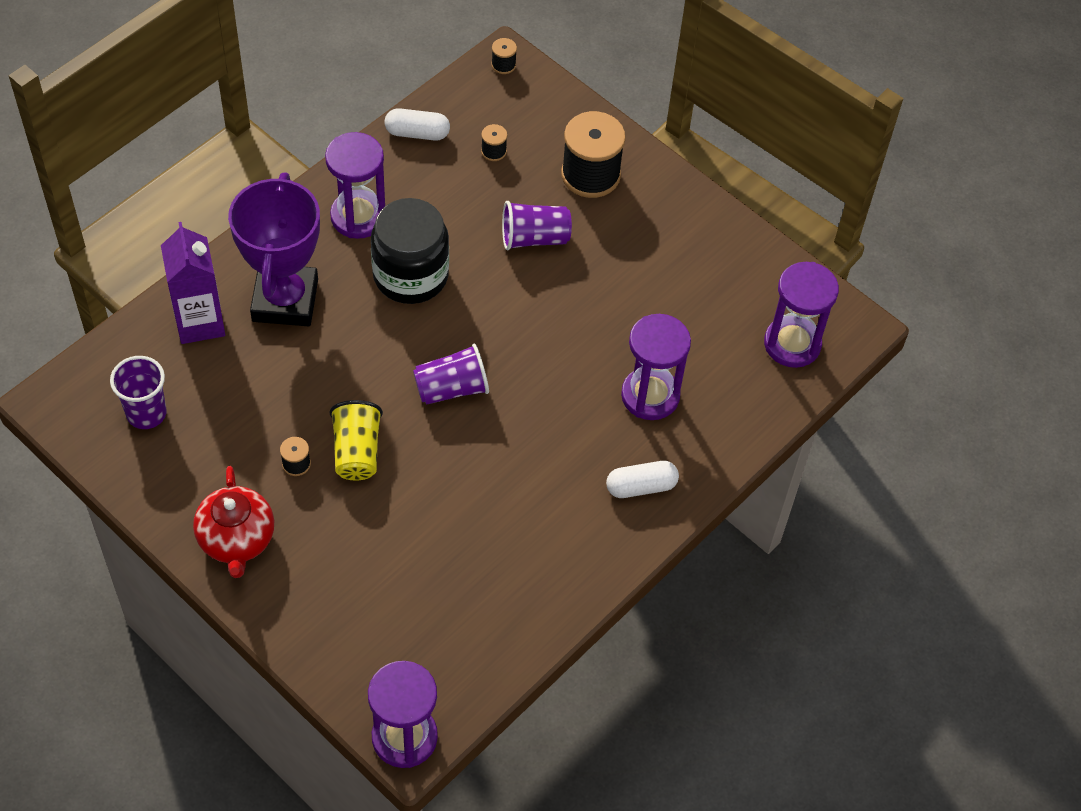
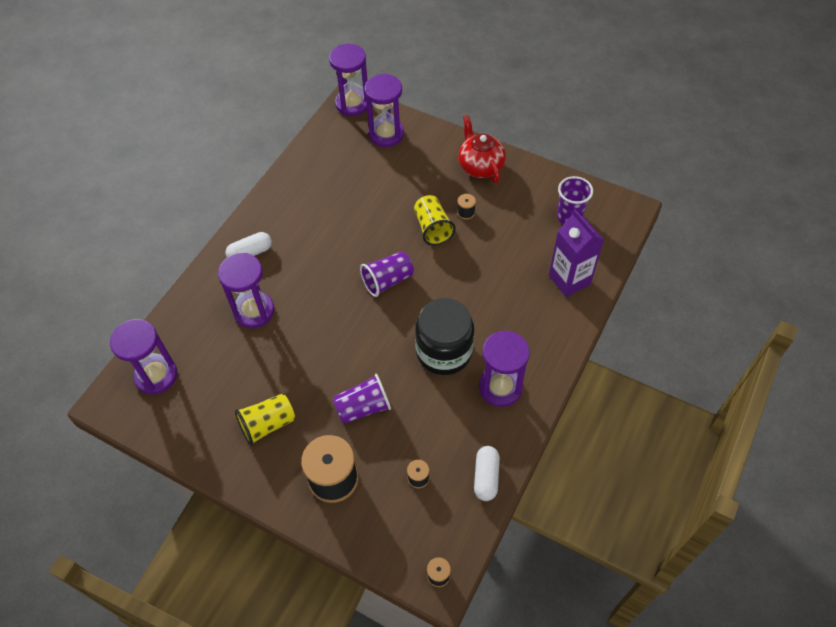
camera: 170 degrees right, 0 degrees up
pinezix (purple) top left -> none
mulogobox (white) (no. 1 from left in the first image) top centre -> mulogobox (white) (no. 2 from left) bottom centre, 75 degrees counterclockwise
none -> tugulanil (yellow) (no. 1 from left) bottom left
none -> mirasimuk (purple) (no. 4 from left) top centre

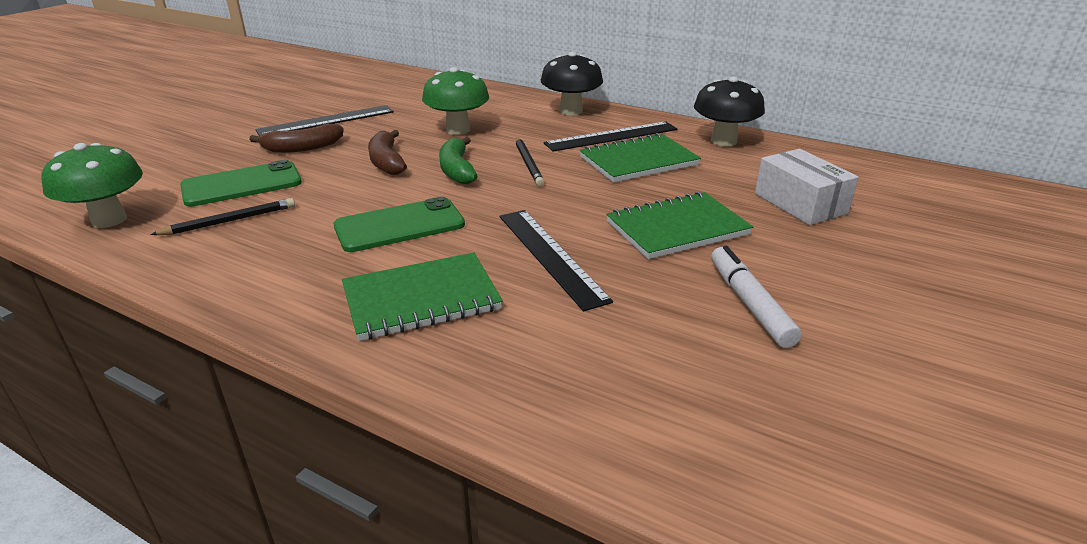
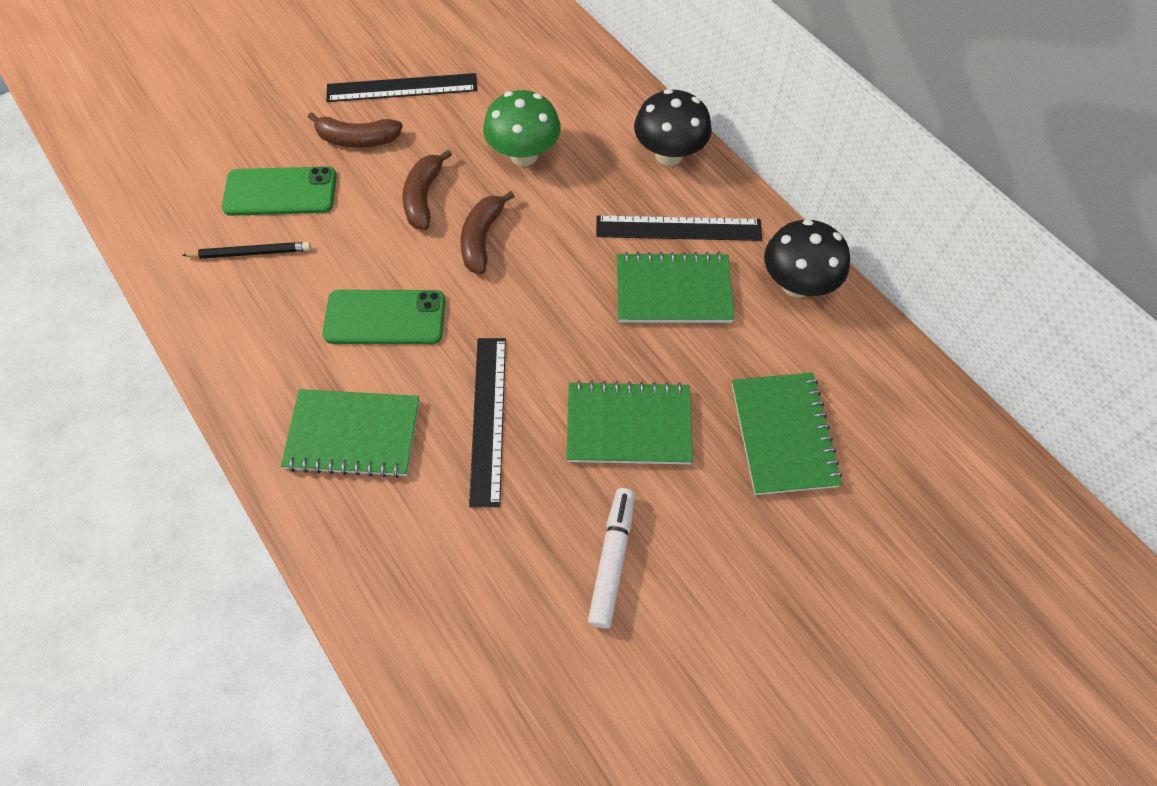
camera: 25 degrees right, 30 degrees up
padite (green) (no. 1 from left) middle left -> none
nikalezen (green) top centre -> nikalezen (brown) (no. 3 from left) top centre
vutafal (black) (no. 2 from left) top centre -> none
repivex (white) middle right -> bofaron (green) (no. 4 from left) middle right

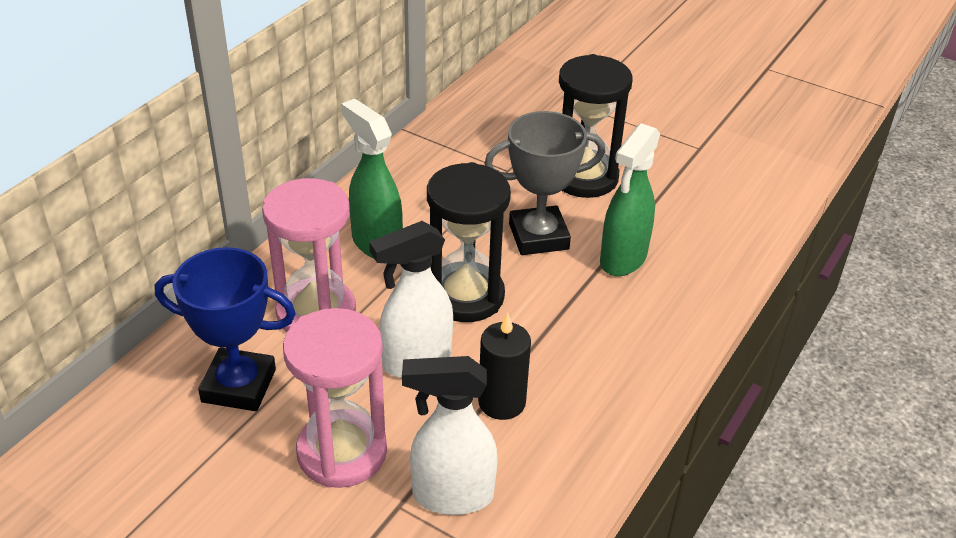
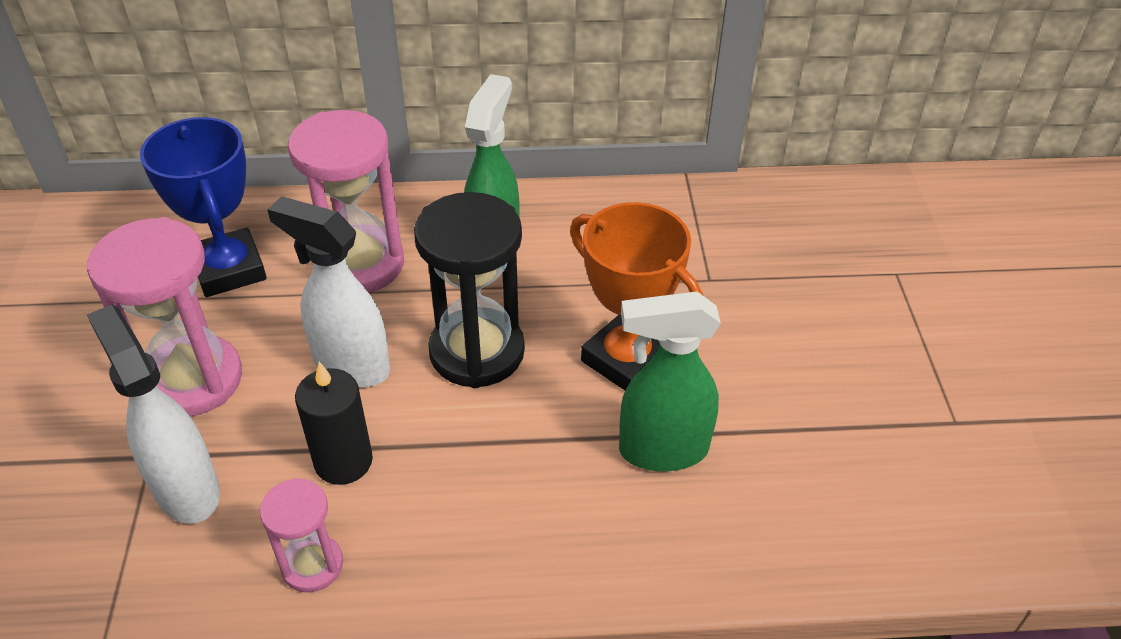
camera: 55 degrees right, 5 degrees up
pinezix (grey) centre -> pinezix (orange) centre
mirasimuk (black) (no. 2 from left) top centre -> none
none -> mirasimuk (pink) (no. 2 from left) bottom left

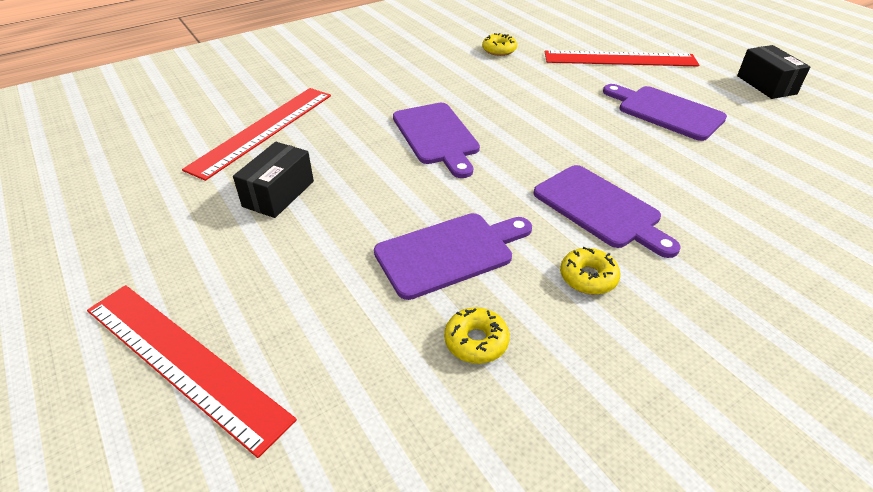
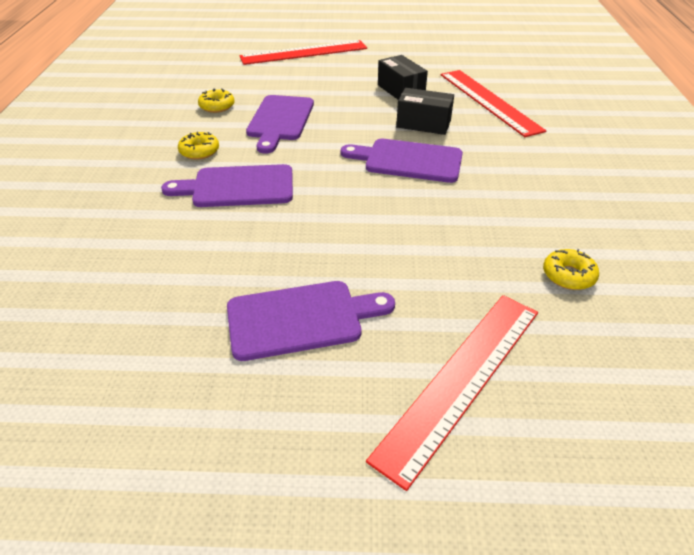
camera: 125 degrees right, 0 degrees up
repivex (black) (no. 2 from left) top right -> repivex (black) (no. 2 from left) top centre, relocated

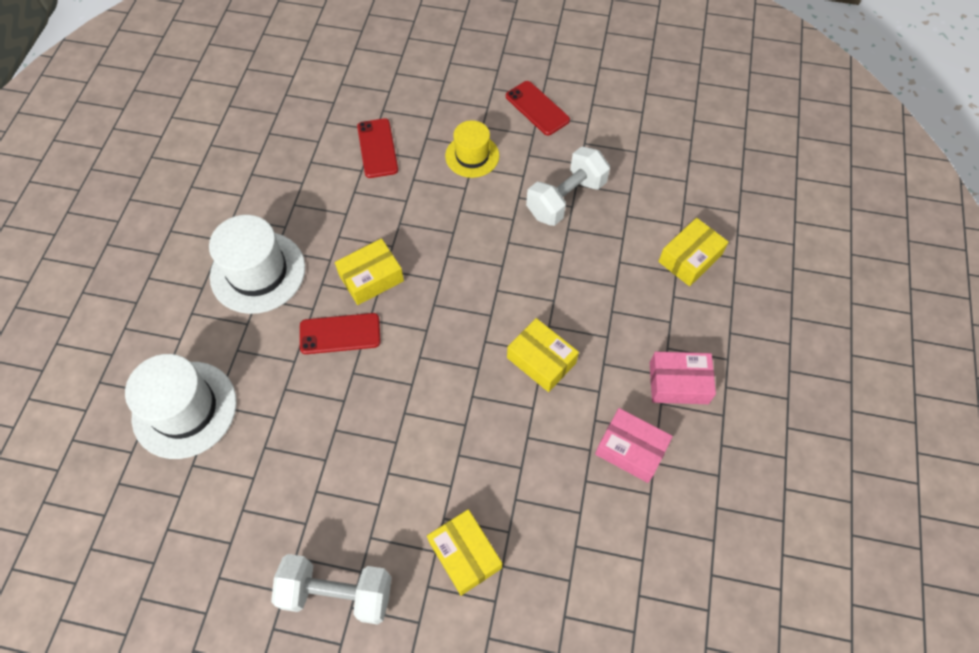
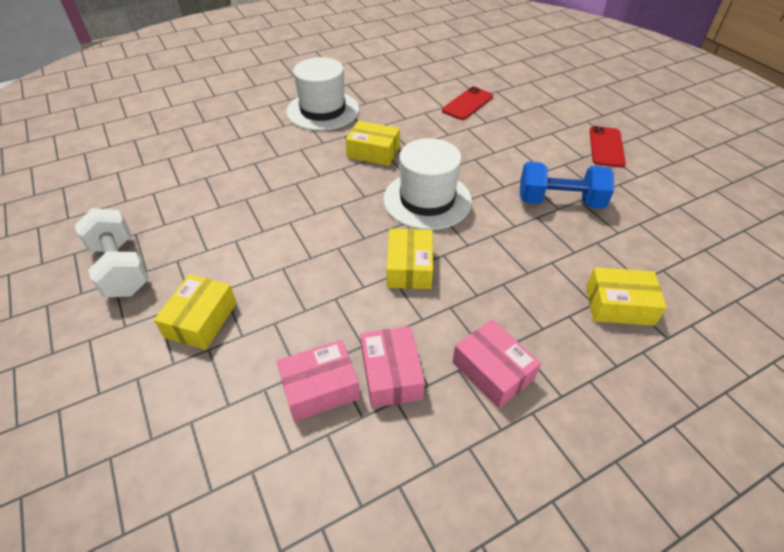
camera: 50 degrees right, 15 degrees down
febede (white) (no. 1 from left in the first image) middle left -> febede (white) (no. 2 from left) centre, relocated
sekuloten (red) (no. 1 from left) centre -> none
febede (yellow) top centre -> none
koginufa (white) (no. 2 from left) top centre -> koginufa (blue) middle right
none -> repivex (pink) (no. 1 from left) bottom centre

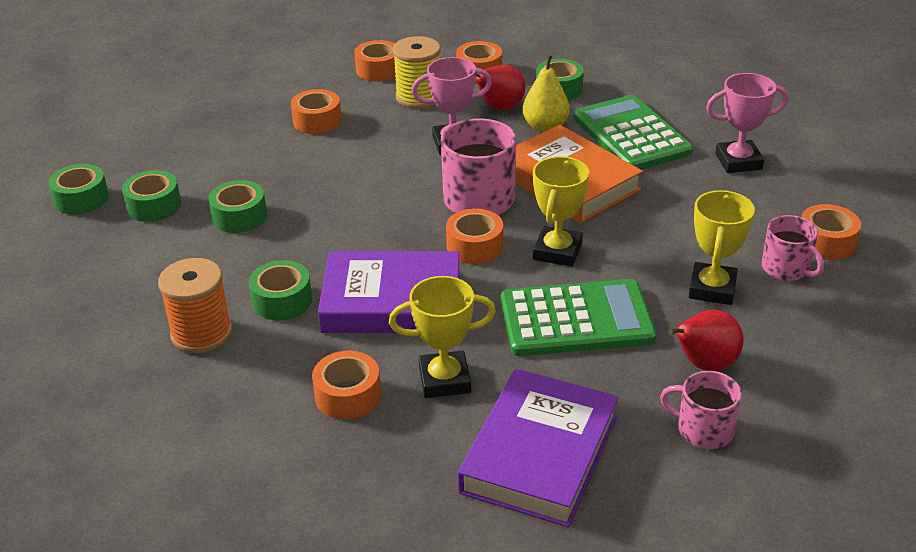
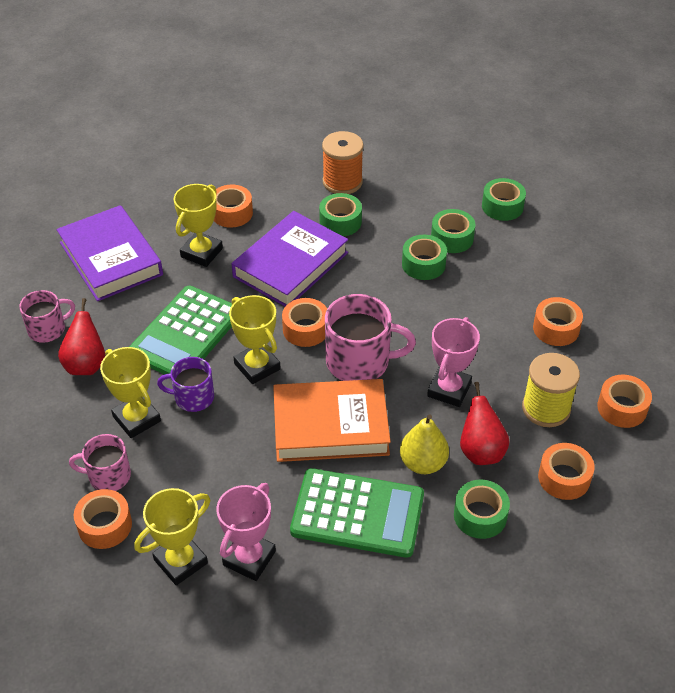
camera: 125 degrees right, 10 degrees up
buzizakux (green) (no. 1 from left in the first image) middle left -> buzizakux (green) (no. 2 from left) centre, relocated
none -> pinezix (yellow) (no. 2 from left) bottom left
none -> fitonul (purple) middle left

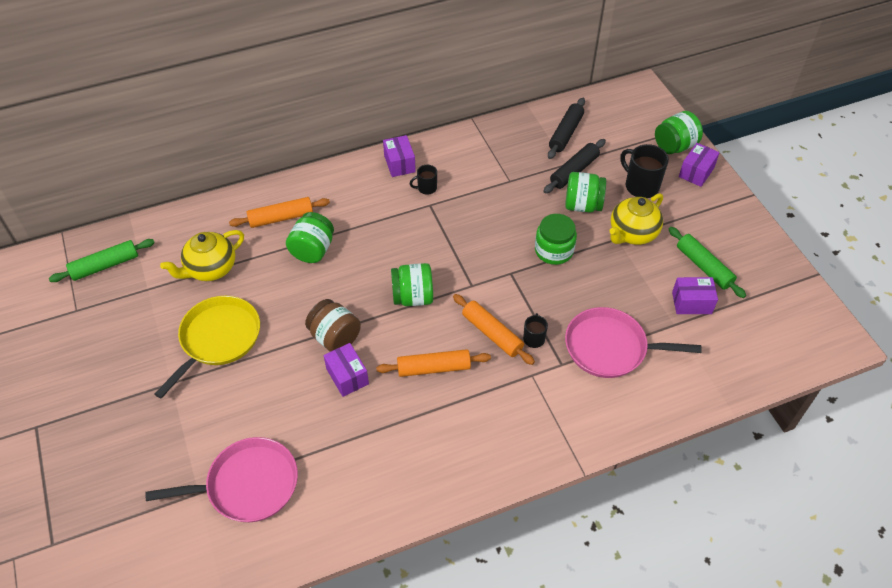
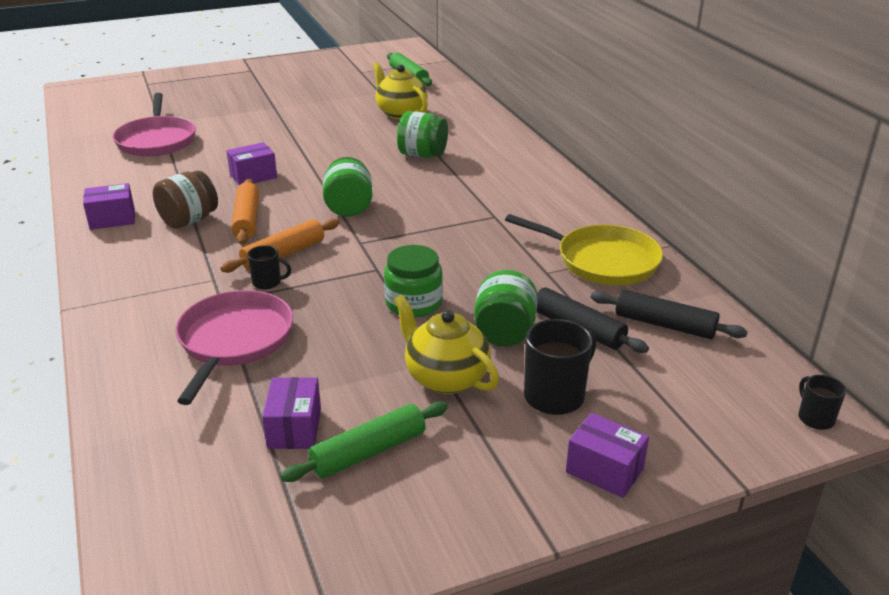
camera: 90 degrees right, 20 degrees down
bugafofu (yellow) middle left -> bugafofu (yellow) centre, relocated
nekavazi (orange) (no. 1 from left) middle left -> none
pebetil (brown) centre -> pebetil (brown) middle left, relocated
repivex (purple) (no. 2 from left in the first image) top centre -> repivex (purple) (no. 1 from left) middle left, relocated
fitonul (black) (no. 1 from left in the first image) top centre -> fitonul (black) (no. 3 from left) bottom right, relocated
pebetil (green) (no. 5 from left) top right -> none

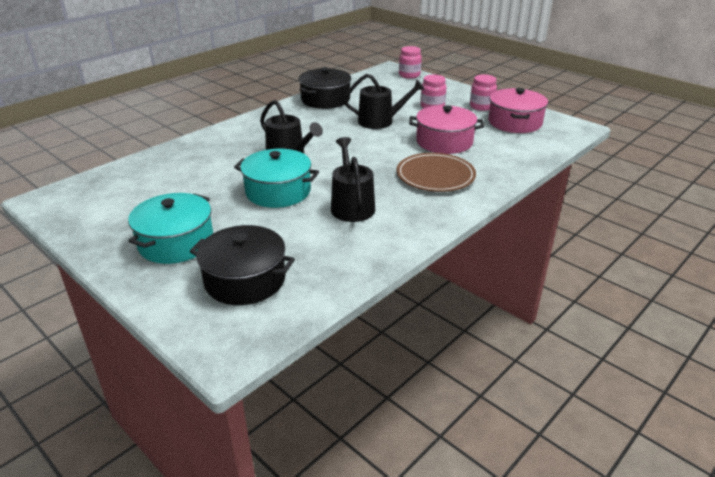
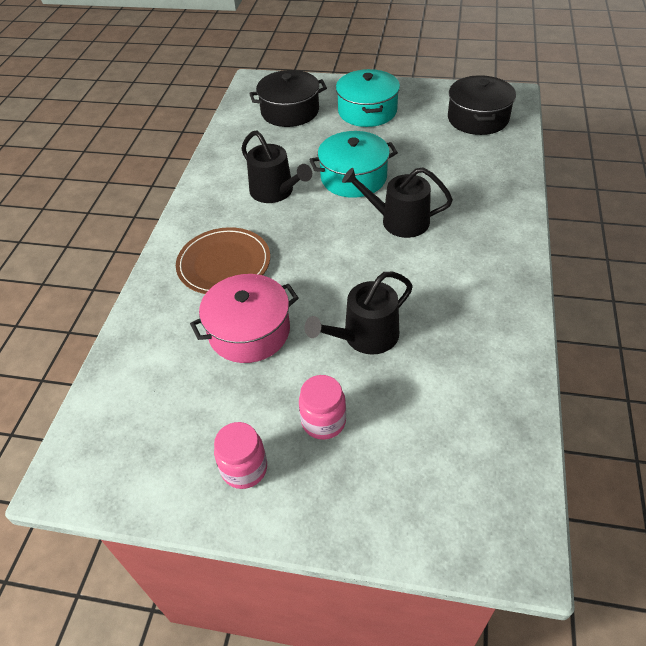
camera: 150 degrees right, 15 degrees up
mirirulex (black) (no. 2 from left) top centre -> mirirulex (black) (no. 2 from left) top right, relocated
pebetil (pink) (no. 1 from left) top centre -> none
mirirulex (pink) (no. 2 from left) top right -> none

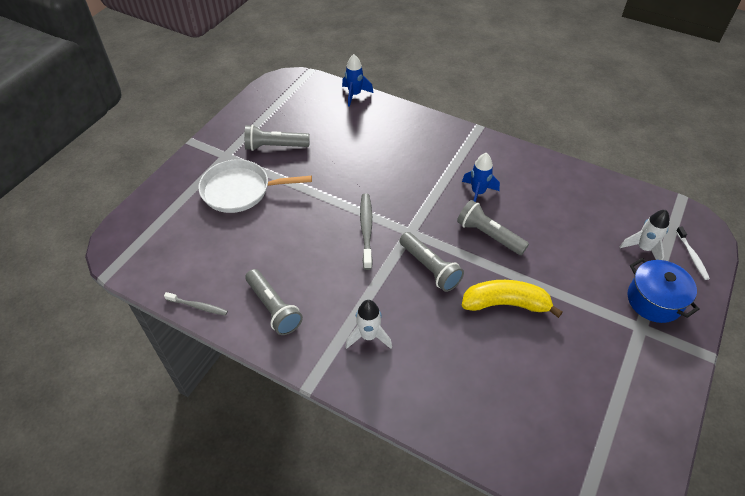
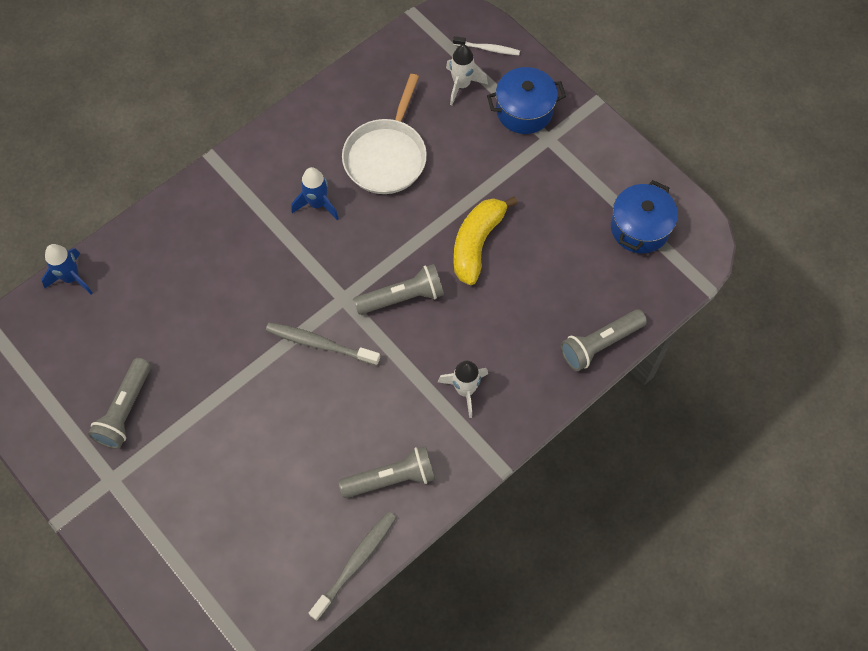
camera: 70 degrees left, 15 degrees up
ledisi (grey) (no. 1 from left in the first image) middle left -> ledisi (grey) (no. 2 from left) bottom centre, x1.57
bugafofu (white) centre -> bugafofu (white) top centre, relocated
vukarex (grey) (no. 4 from left) centre -> vukarex (grey) (no. 4 from left) middle right, relocated
none -> mirirulex (blue) (no. 2 from left) top right

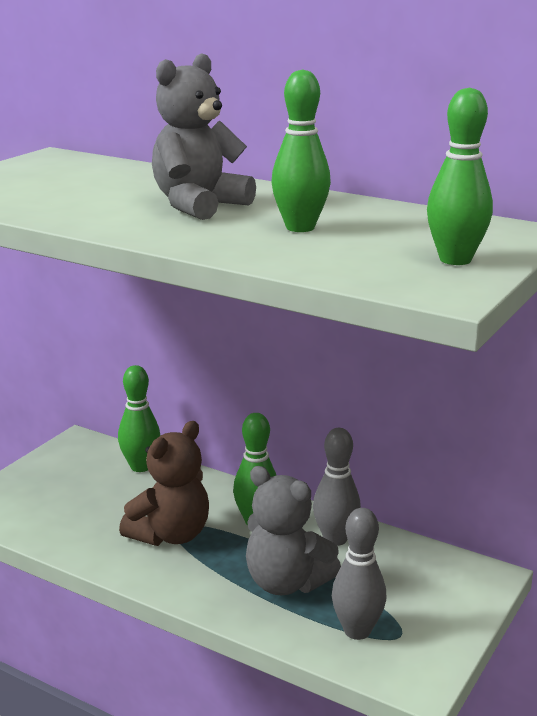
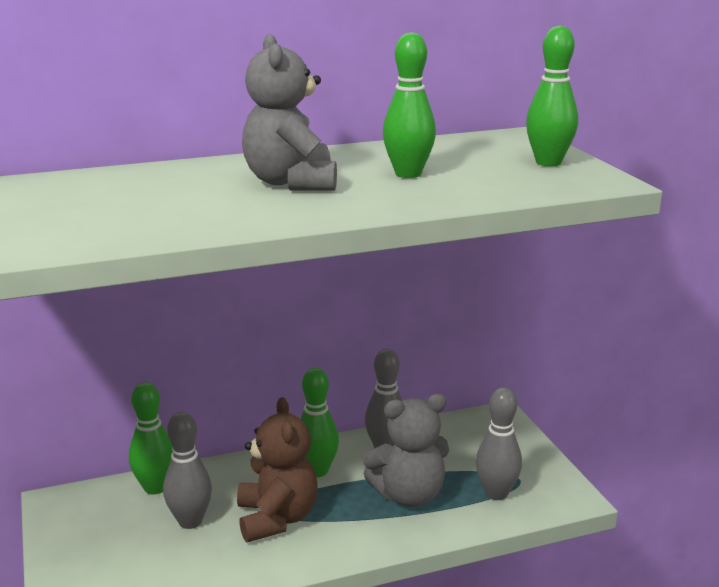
camera: 50 degrees left, 0 degrees up
none -> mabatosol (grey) (no. 1 from left) bottom left

